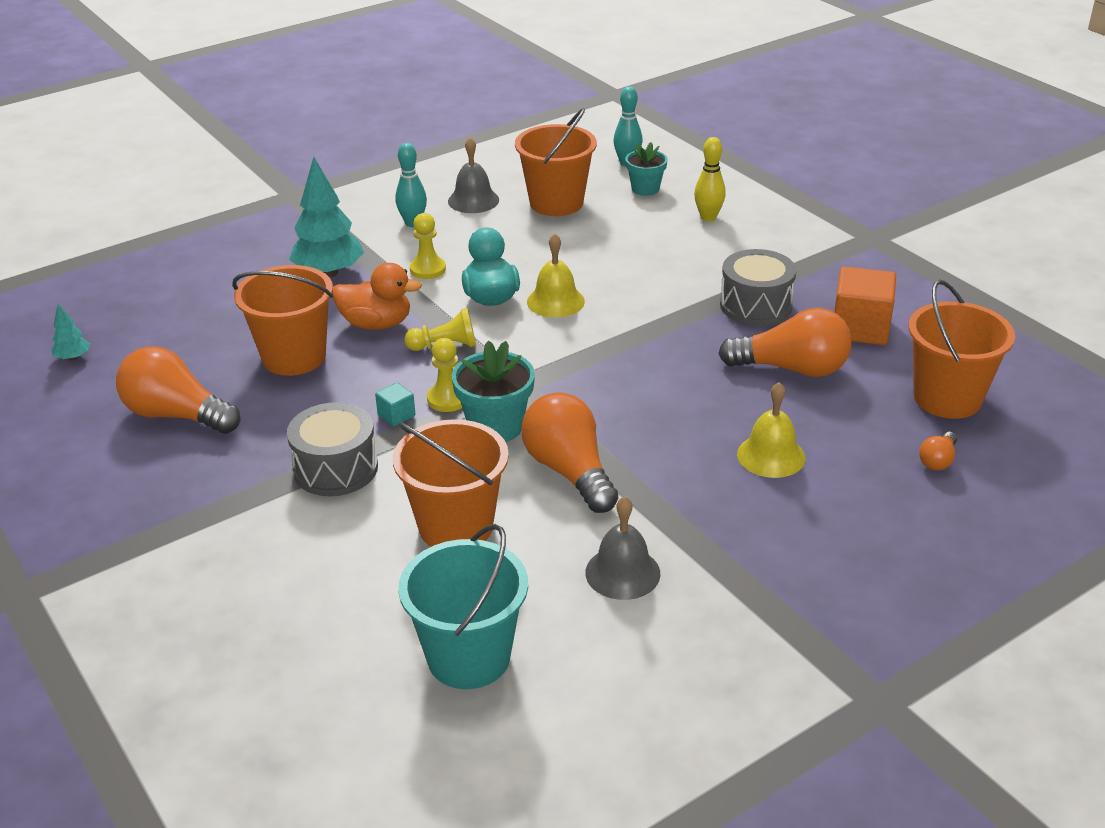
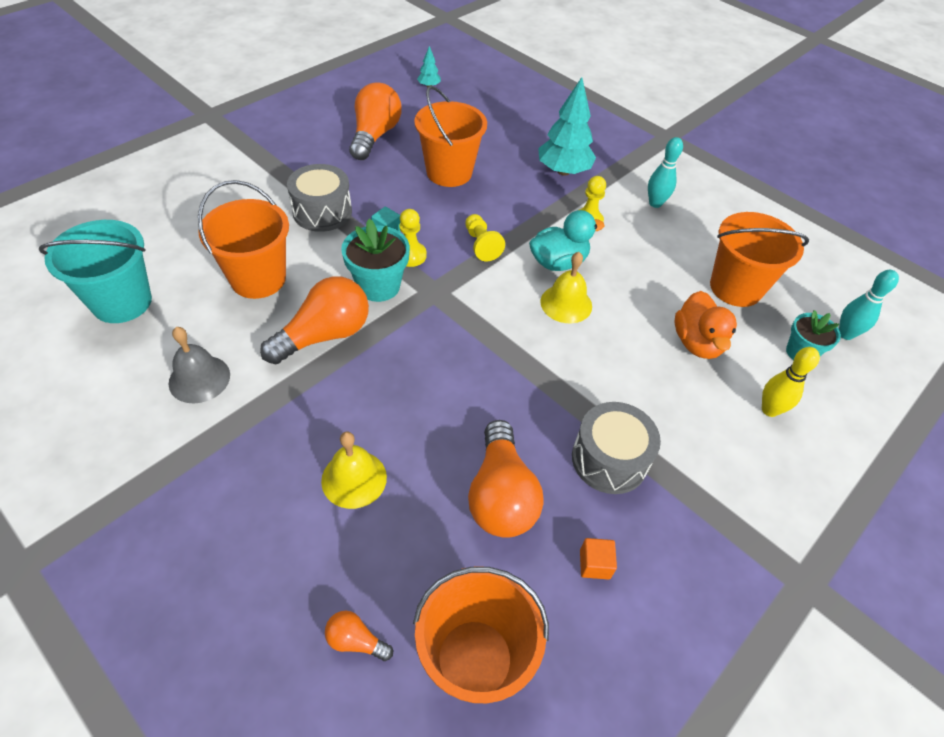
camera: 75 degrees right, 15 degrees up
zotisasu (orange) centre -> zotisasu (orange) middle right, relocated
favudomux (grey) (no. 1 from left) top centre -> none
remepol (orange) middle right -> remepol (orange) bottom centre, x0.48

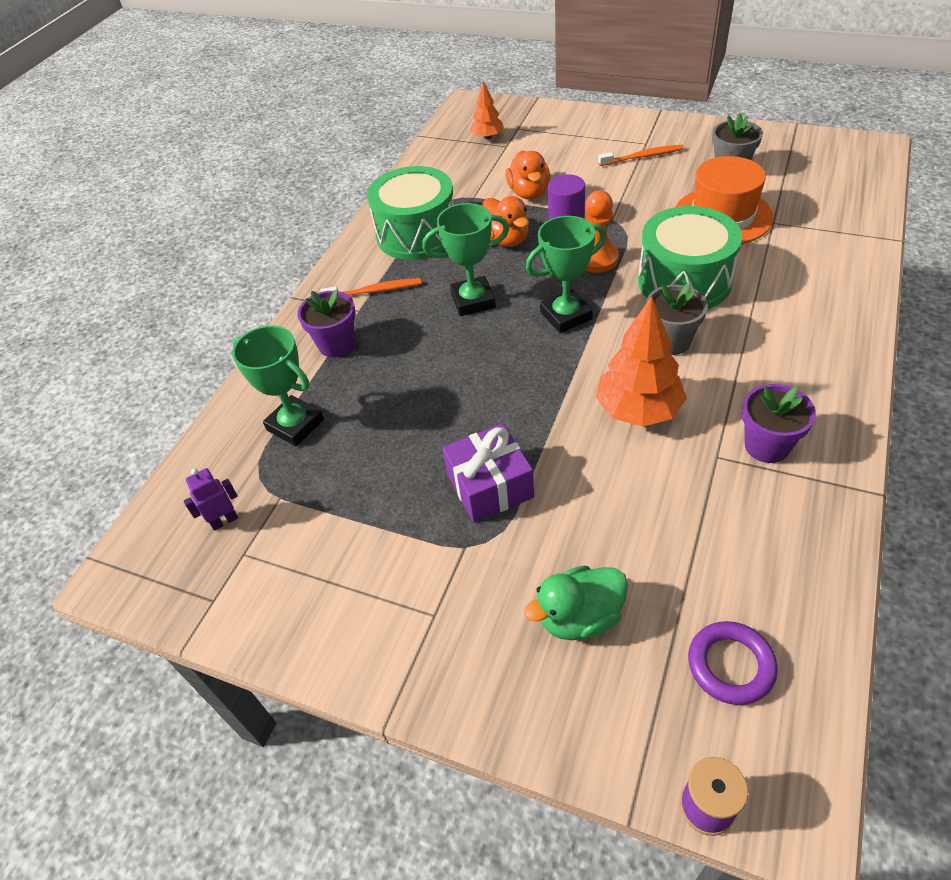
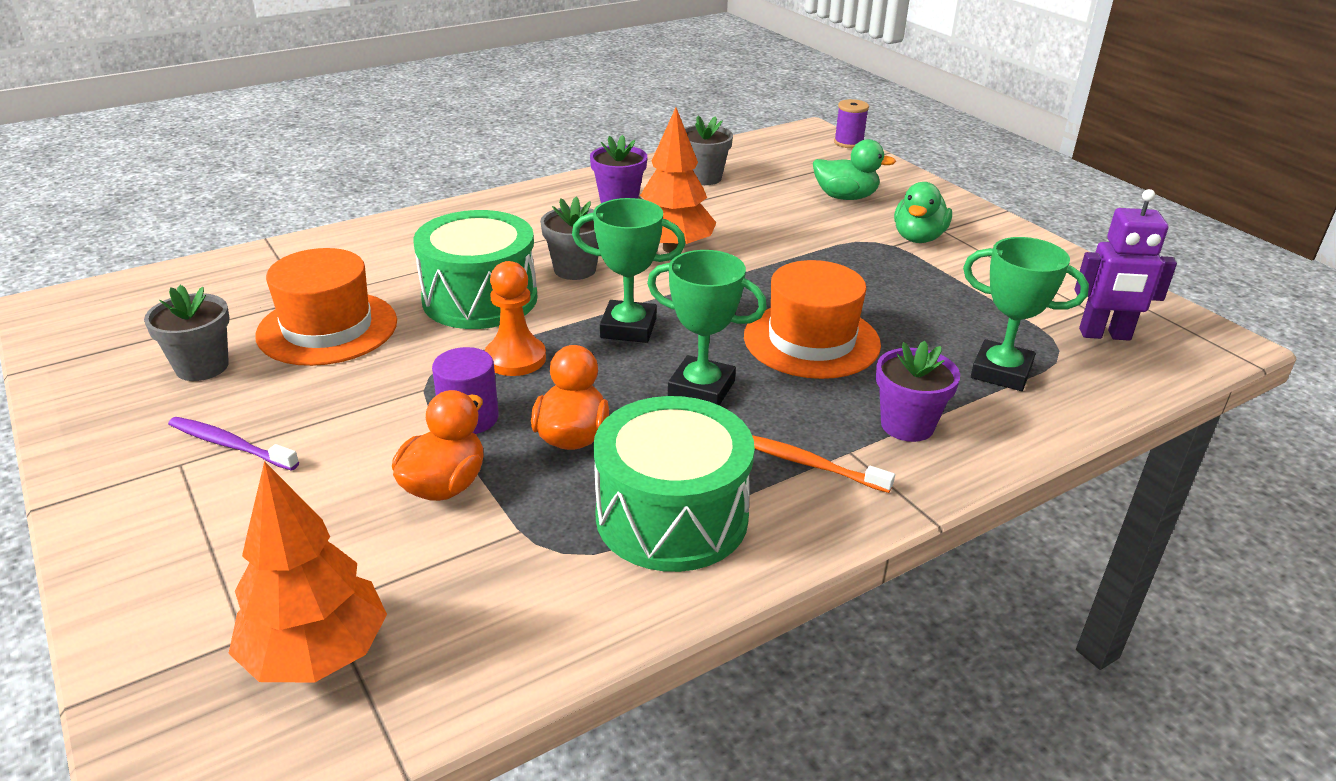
camera: 150 degrees left, 15 degrees down
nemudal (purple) middle left -> nemudal (purple) middle right, x1.73
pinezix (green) (no. 1 from left in the first image) middle left -> pinezix (green) (no. 3 from left) middle right, 45 degrees counterclockwise
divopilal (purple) centre -> none
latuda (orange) (no. 1 from left) top centre -> latuda (orange) (no. 1 from left) bottom left, x1.76
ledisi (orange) (no. 2 from left) top right -> ledisi (purple) middle left
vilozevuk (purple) bottom right -> none
none -> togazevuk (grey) (no. 3 from left) top centre
none -> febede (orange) (no. 2 from left) centre
none -> zotisasu (green) (no. 2 from left) top right

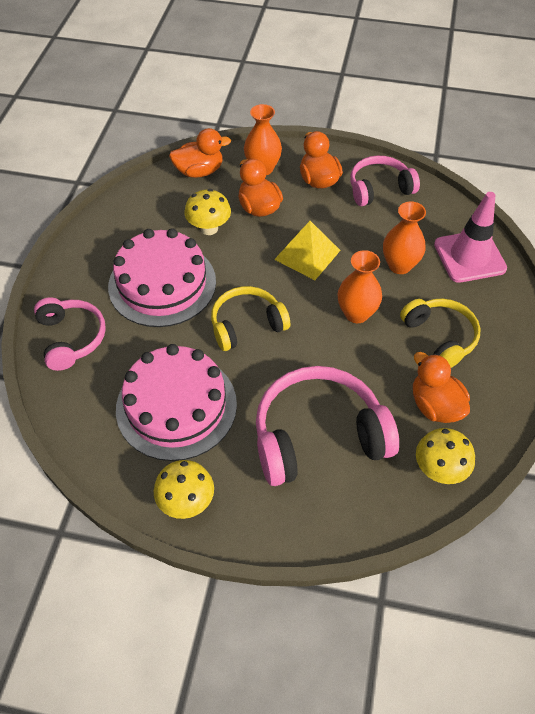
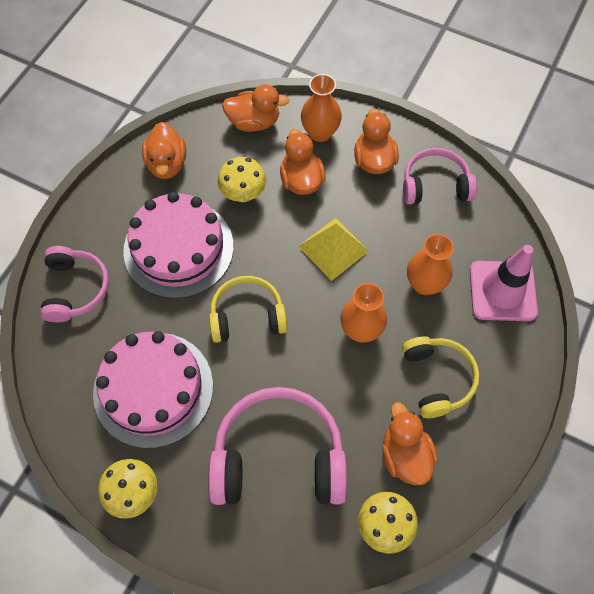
camera: 15 degrees right, 10 degrees up
none -> zotisasu (orange) (no. 1 from left) top left

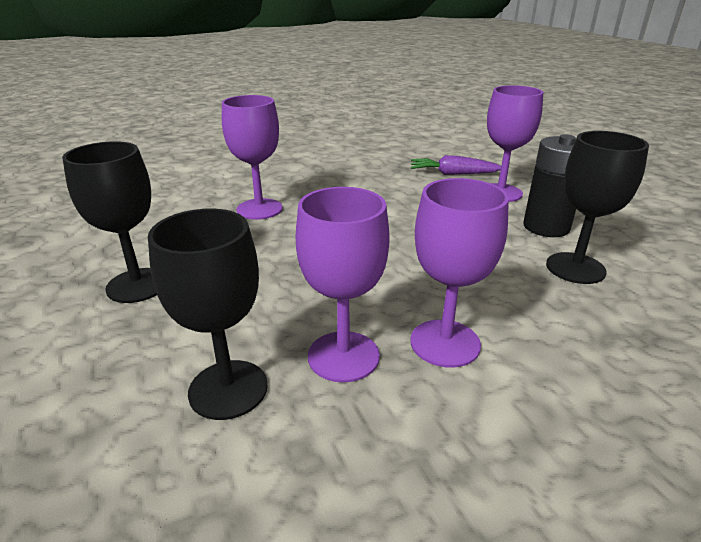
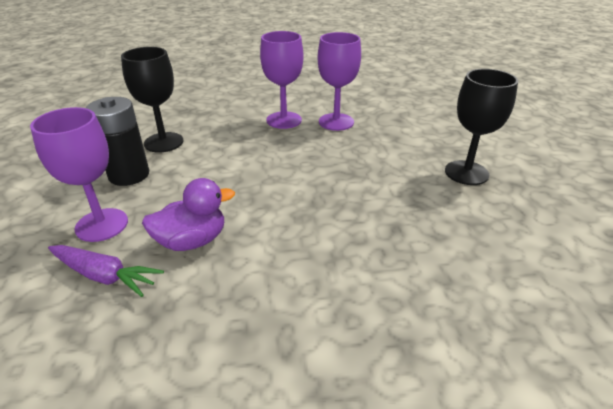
camera: 165 degrees left, 5 degrees up
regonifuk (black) (no. 2 from left) middle left -> none
regonifuk (purple) (no. 1 from left) top centre -> none
none -> zotisasu (purple) middle left

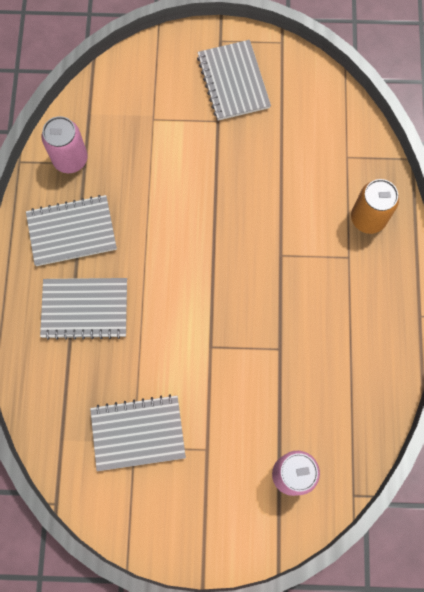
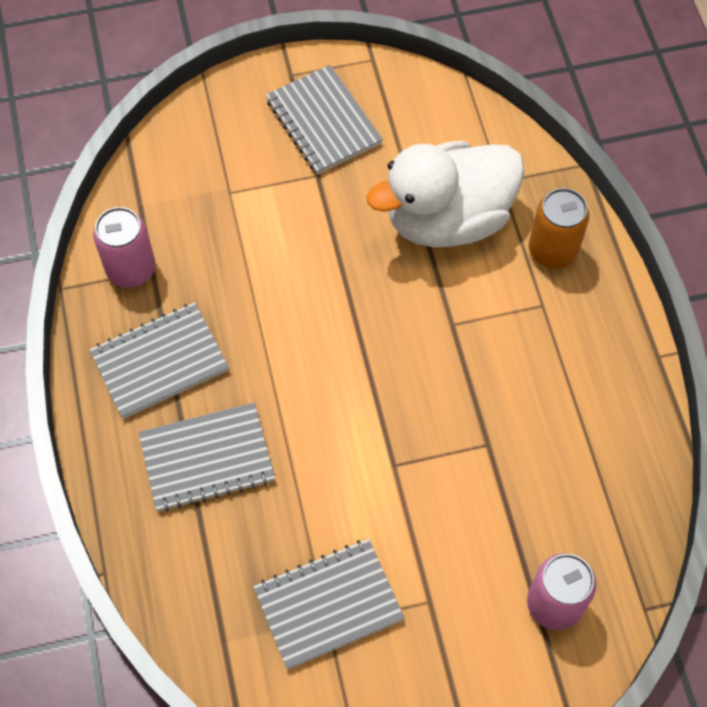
camera: 15 degrees left, 10 degrees down
none -> zotisasu (white) top centre

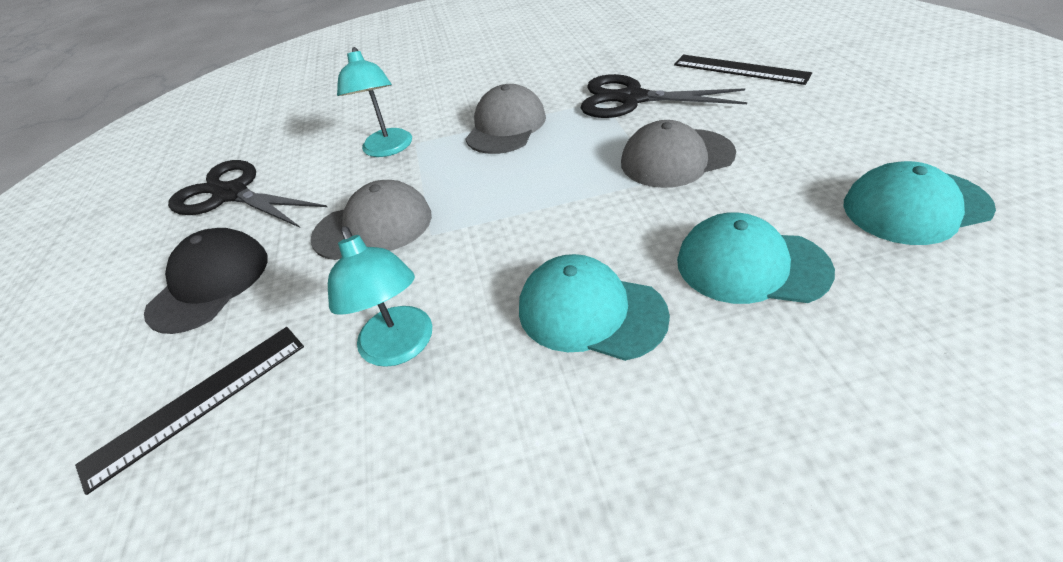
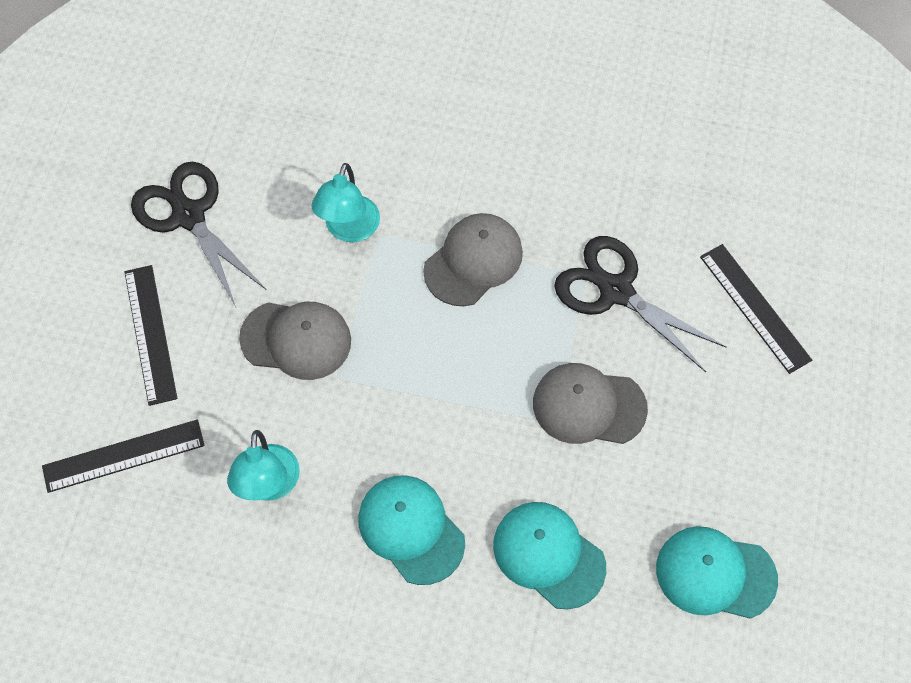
camera: 20 degrees right, 20 degrees up
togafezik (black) middle left -> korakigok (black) (no. 2 from left) middle left

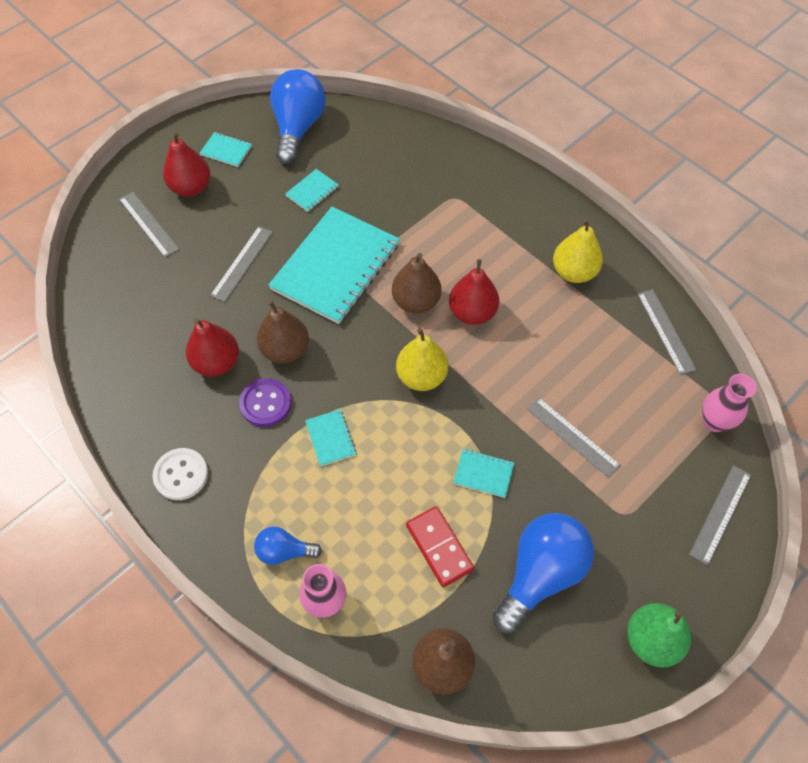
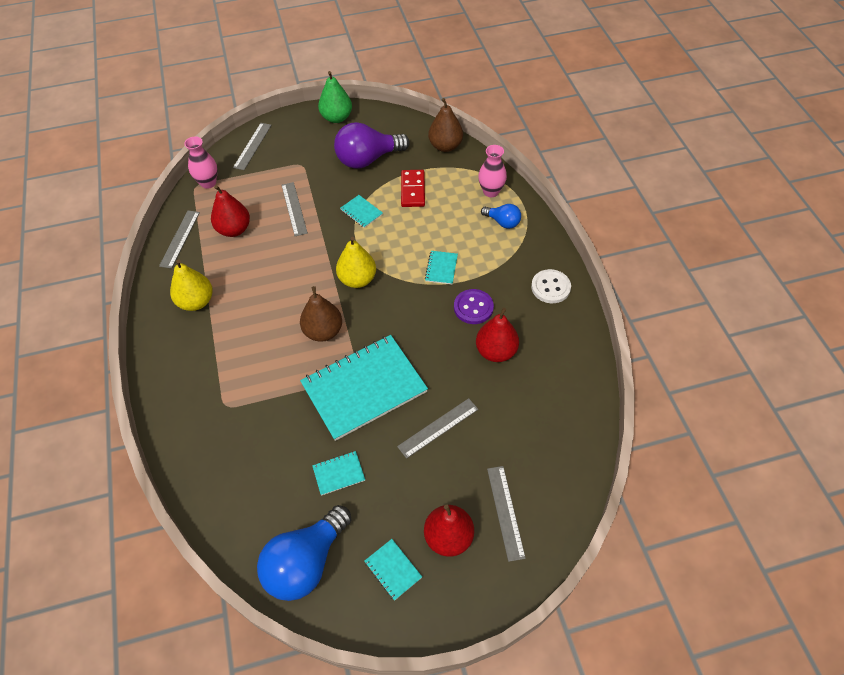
camera: 150 degrees left, 5 degrees down
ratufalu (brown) (no. 1 from left) centre -> none
ratufalu (red) (no. 3 from left in the first image) centre -> ratufalu (red) (no. 1 from left) top left, relocated
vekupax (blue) (no. 3 from left) bottom right -> vekupax (purple) top centre
korakigok (grey) (no. 5 from left in the first image) bottom right -> korakigok (grey) (no. 2 from left) top left, 45 degrees counterclockwise

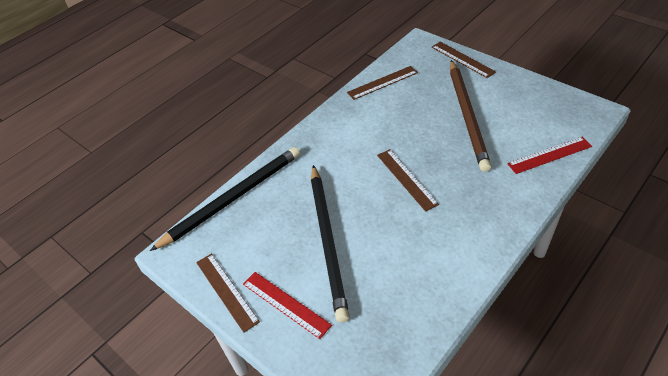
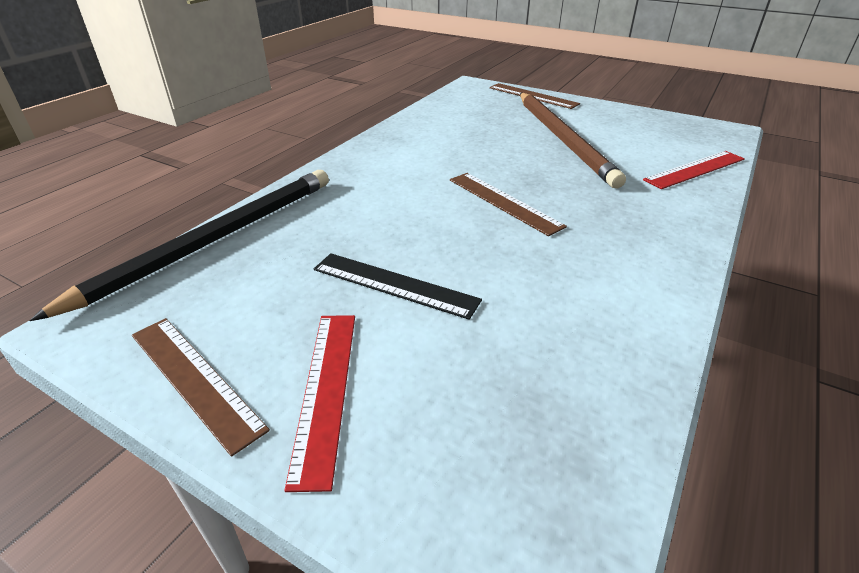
camera: 15 degrees left, 10 degrees down
korakigok (red) (no. 1 from left) bottom centre, 60 degrees clockwise
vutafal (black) (no. 2 from left) centre -> korakigok (black) centre
korakigok (brown) (no. 2 from left) top centre -> none

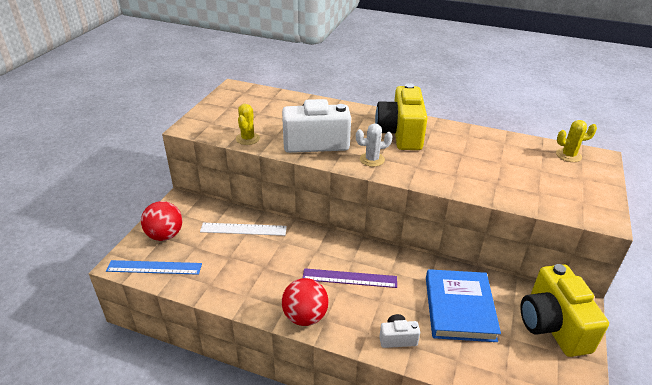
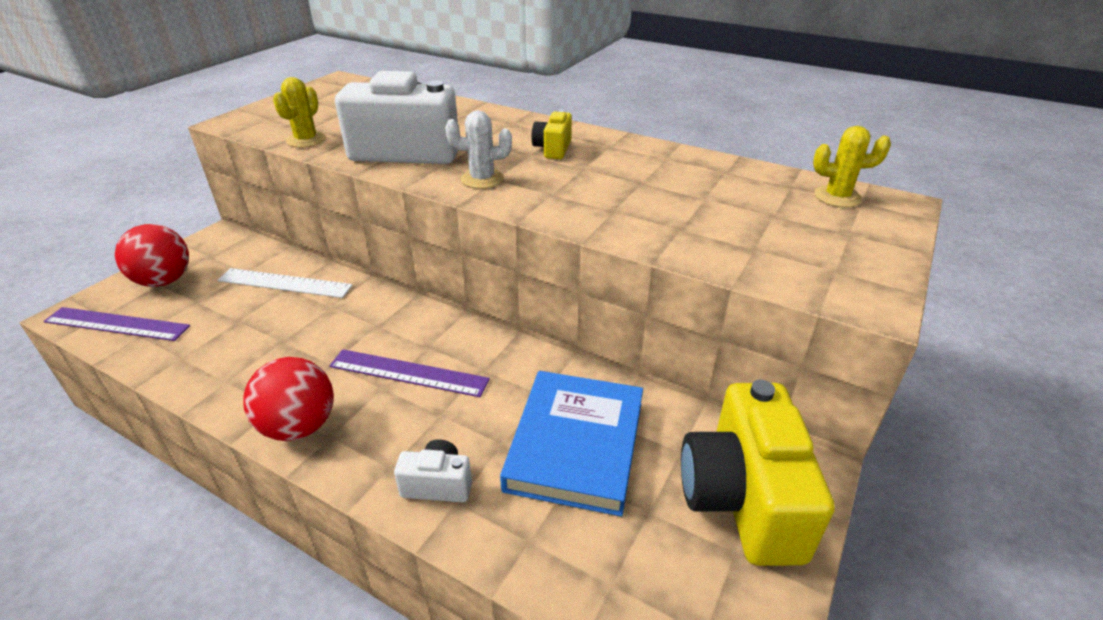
camera: 10 degrees right, 0 degrees up
korakigok (blue) bottom left -> korakigok (purple) (no. 1 from left) middle left
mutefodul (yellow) (no. 1 from left) top centre, x0.47

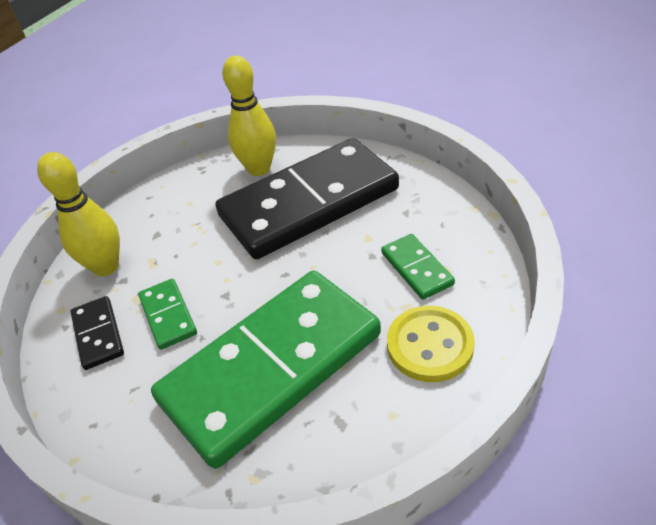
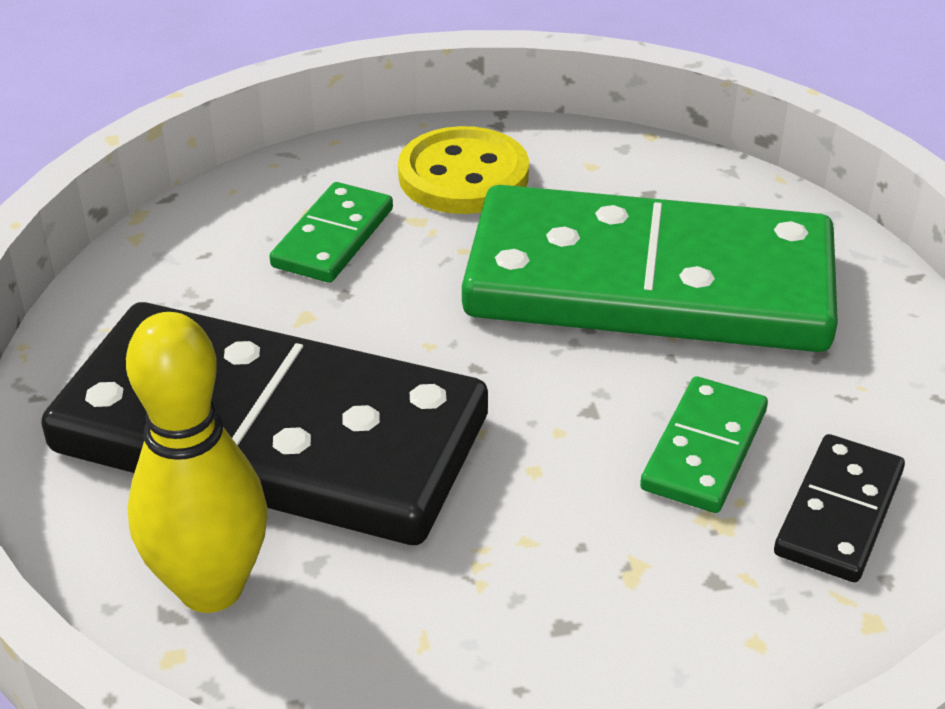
camera: 135 degrees left, 5 degrees down
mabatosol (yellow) (no. 1 from left) middle left -> none

